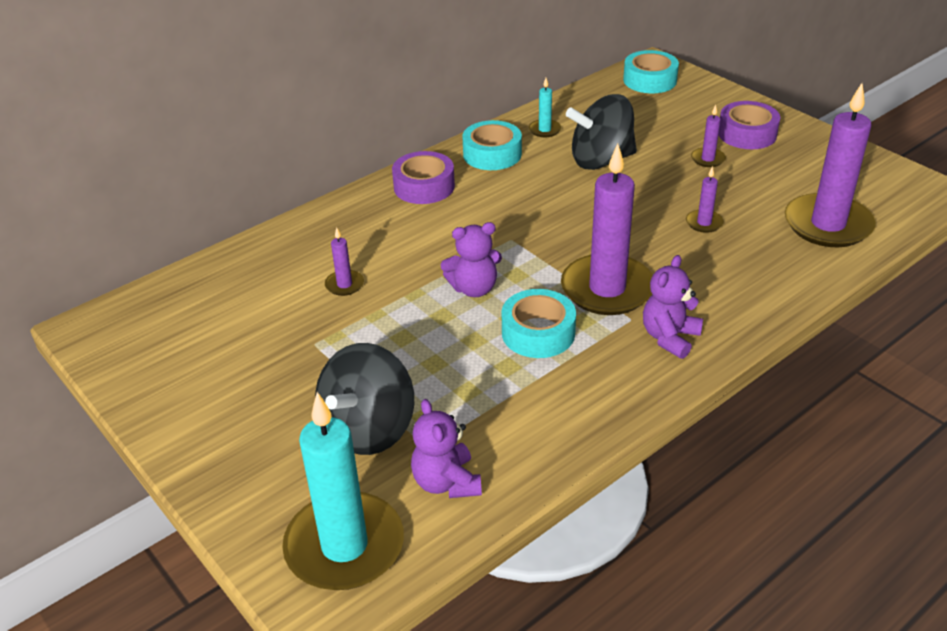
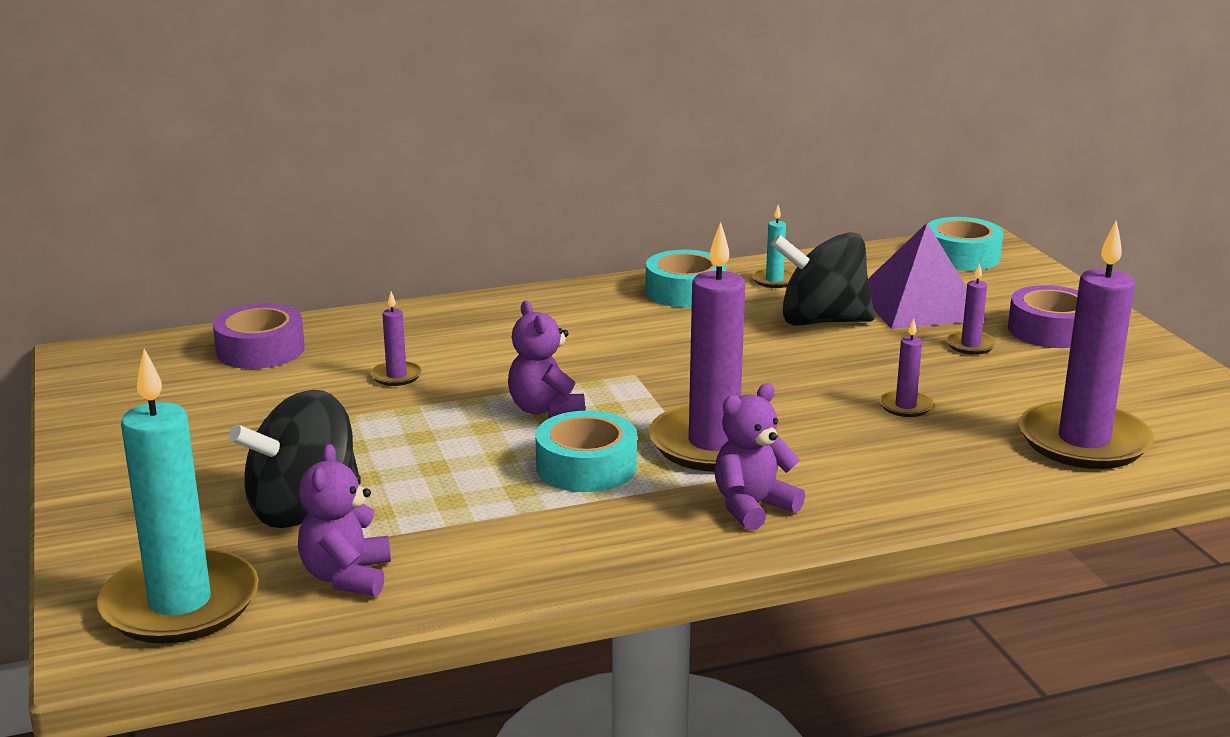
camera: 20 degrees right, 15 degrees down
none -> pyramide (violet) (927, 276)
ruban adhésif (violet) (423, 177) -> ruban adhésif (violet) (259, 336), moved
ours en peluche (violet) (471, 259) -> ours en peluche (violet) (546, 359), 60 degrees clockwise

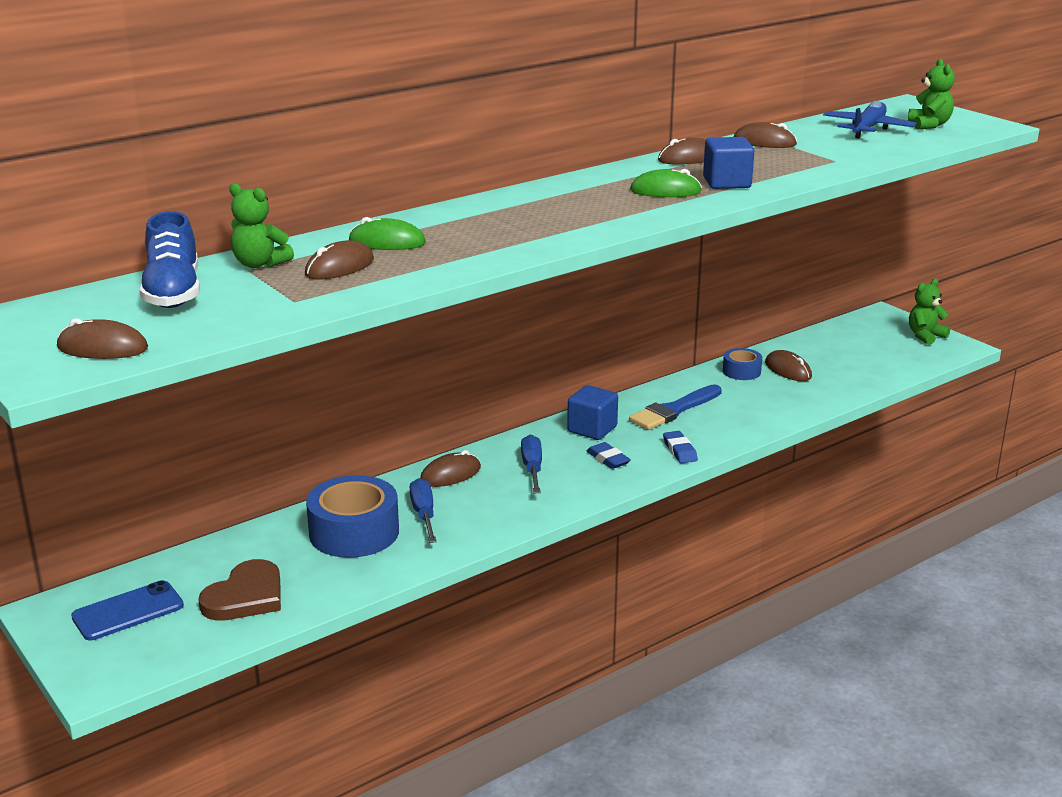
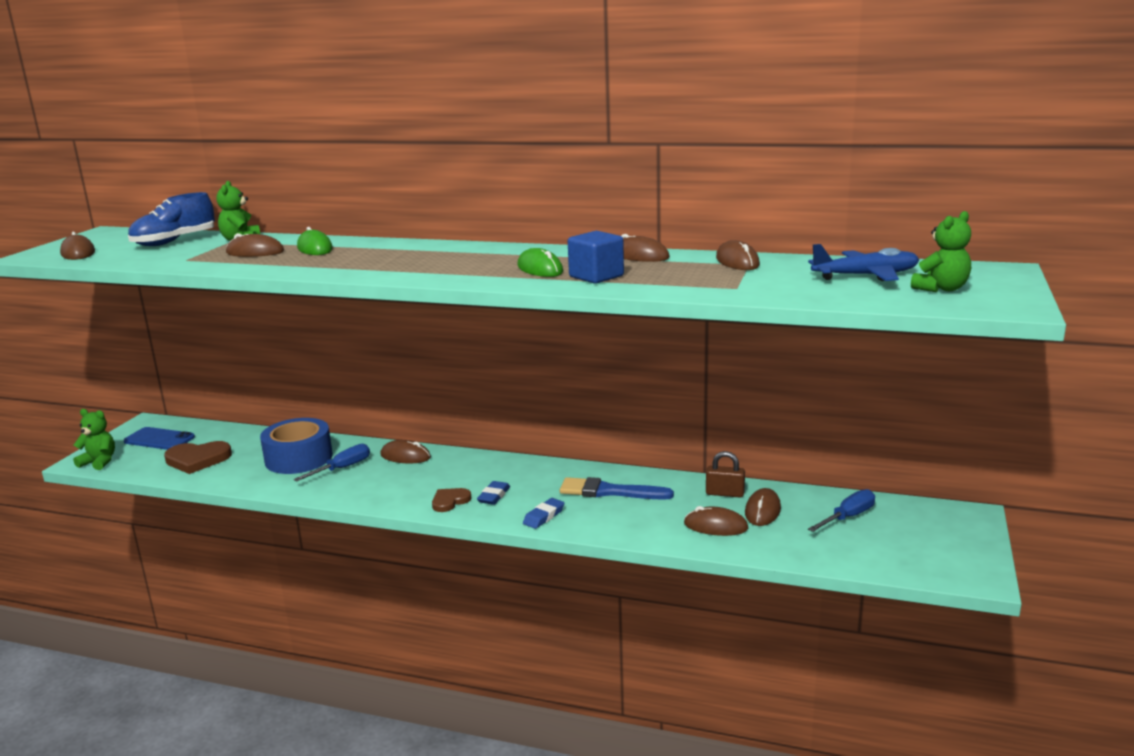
camera: 55 degrees right, 5 degrees down
cube (bleu) (592, 412) -> none
none -> cœur (marron) (452, 500)
none -> souris (marron) (716, 521)
tournevis (bleu) (531, 463) -> tournevis (bleu) (841, 510), moved
ours en peluche (vert) (929, 312) -> ours en peluche (vert) (94, 439), moved
ruban adhésif (bleu) (742, 364) -> cadenas (marron) (725, 474)

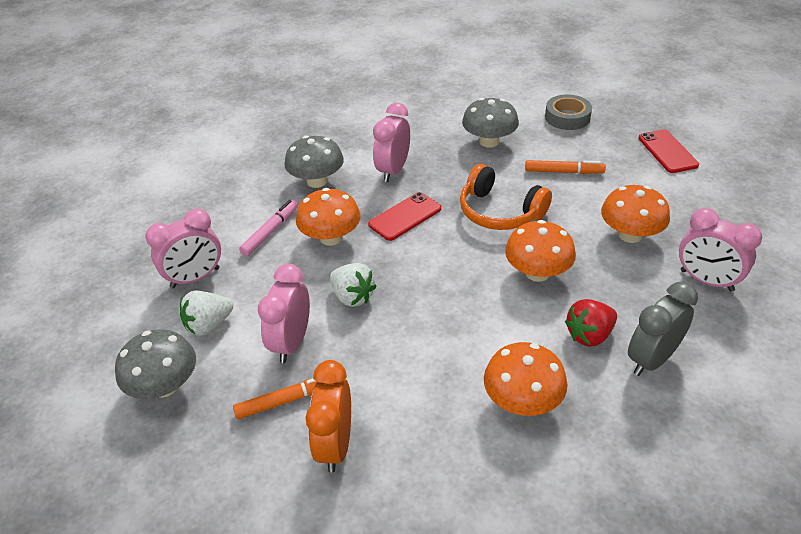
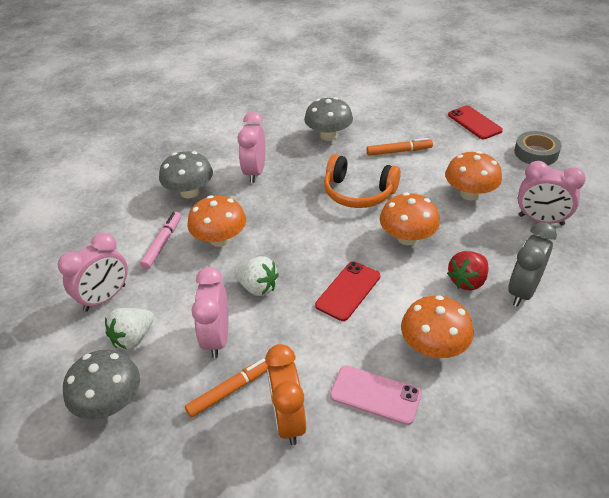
camera: 15 degrees left, 0 degrees up
none -> téléphone (rose) (376, 395)
téléphone (rouge) (404, 216) -> téléphone (rouge) (347, 291), moved
ruban adhésif (gris) (568, 112) -> ruban adhésif (gris) (538, 148), moved

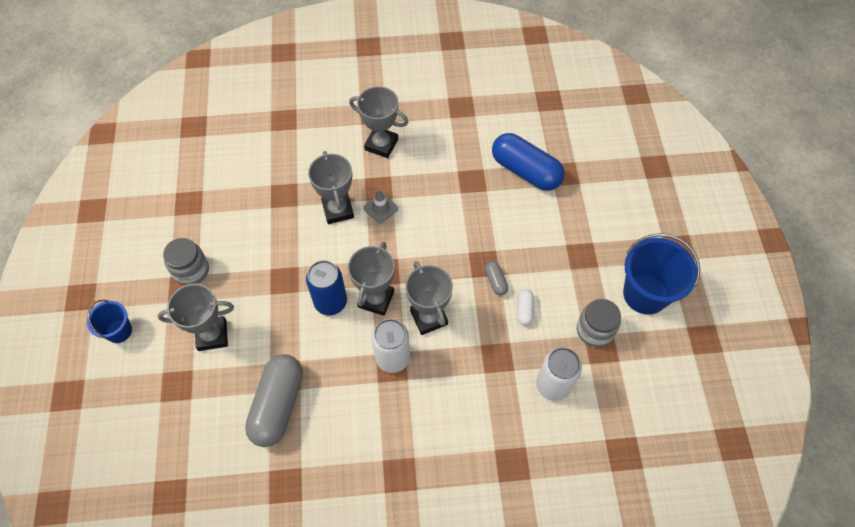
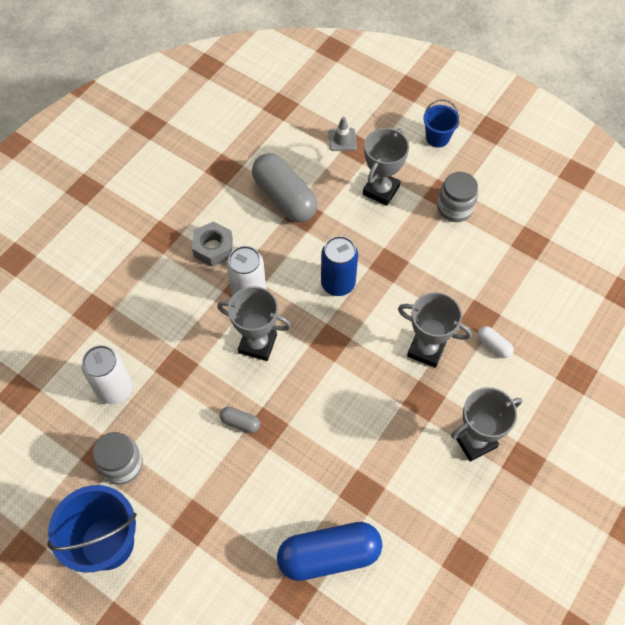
camera: 130 degrees right, 0 degrees up
trophée (gris) (371, 279) -> none
none -> écrou (gris) (212, 244)
cône de chantier (gris) (381, 206) -> cône de chantier (gris) (342, 134), moved
gélule (blanc) (526, 307) -> gélule (blanc) (496, 342), moved

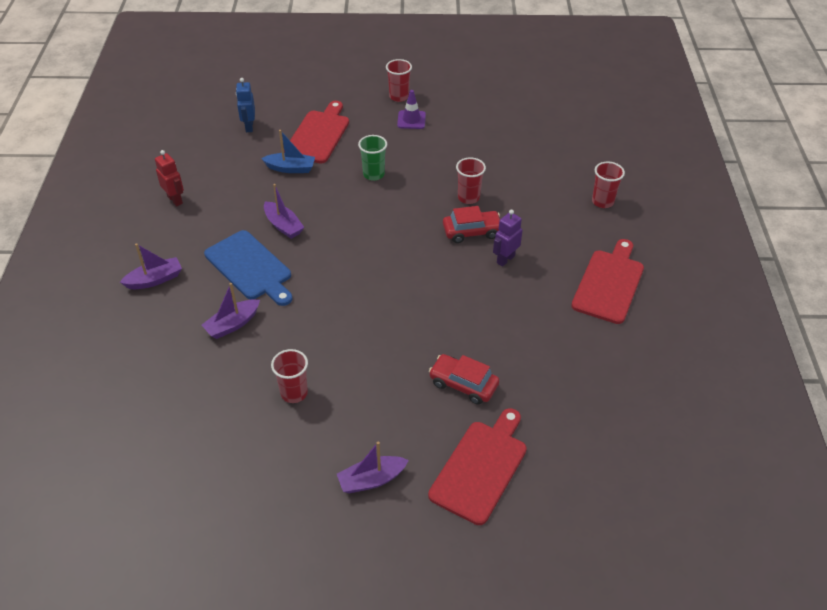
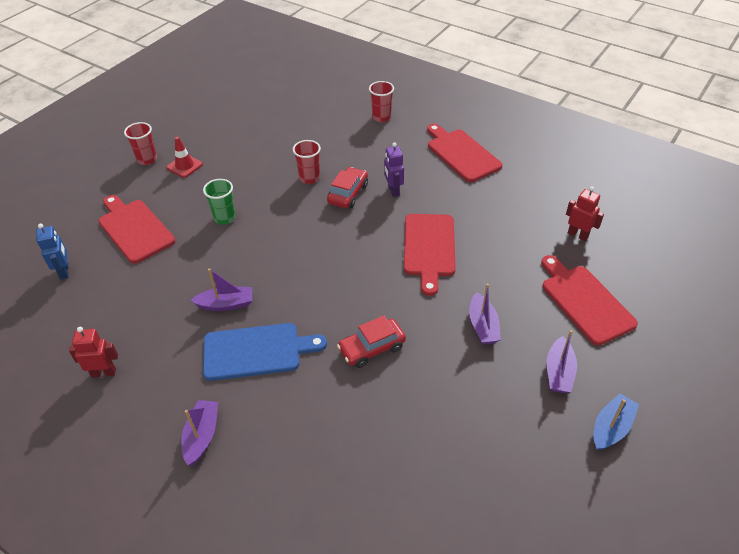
camera: 55 degrees left, 0 degrees up
gobelet (rouge) (289, 376) -> none
none -> planche à découper (rouge) (430, 255)
none -> robot (rouge) (585, 213)
bateau (violet) (230, 311) -> bateau (violet) (485, 314), moved
bateau (bleu) (288, 151) -> bateau (bleu) (616, 421), moved
voiture (rouge) (464, 379) -> voiture (rouge) (371, 341), moved
cône de chantier (violet) (411, 109) -> cône de chantier (rouge) (185, 157)
robot (bleu) (245, 105) -> robot (bleu) (52, 251), 135 degrees counterclockwise

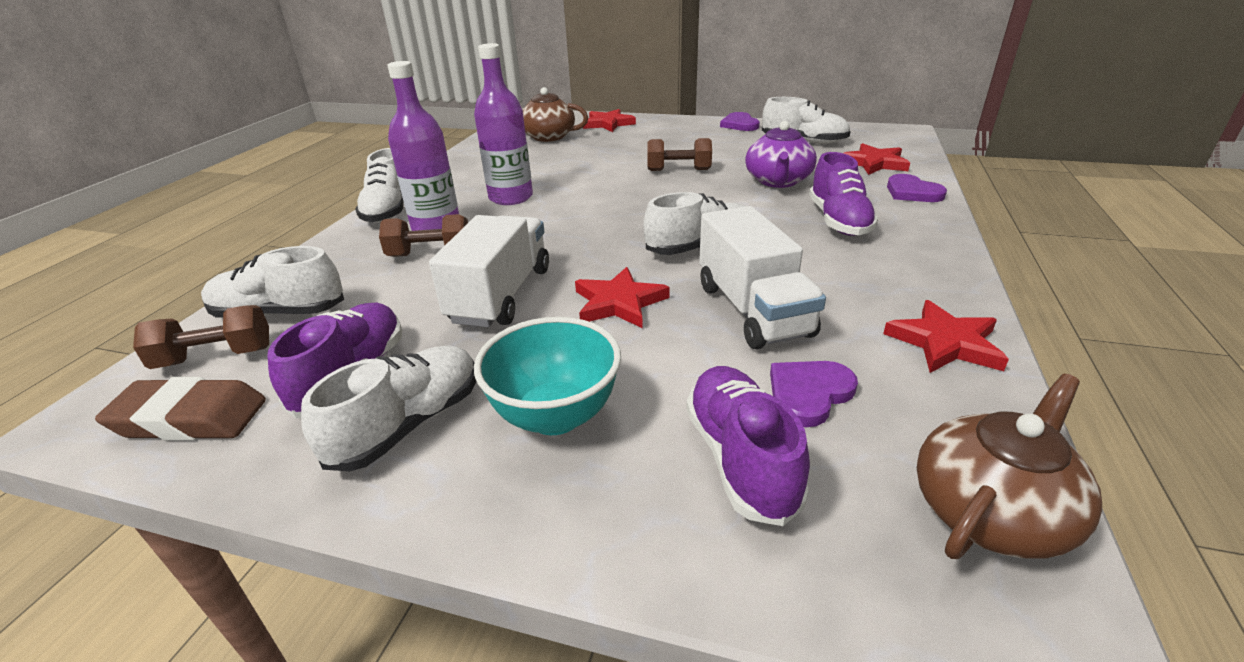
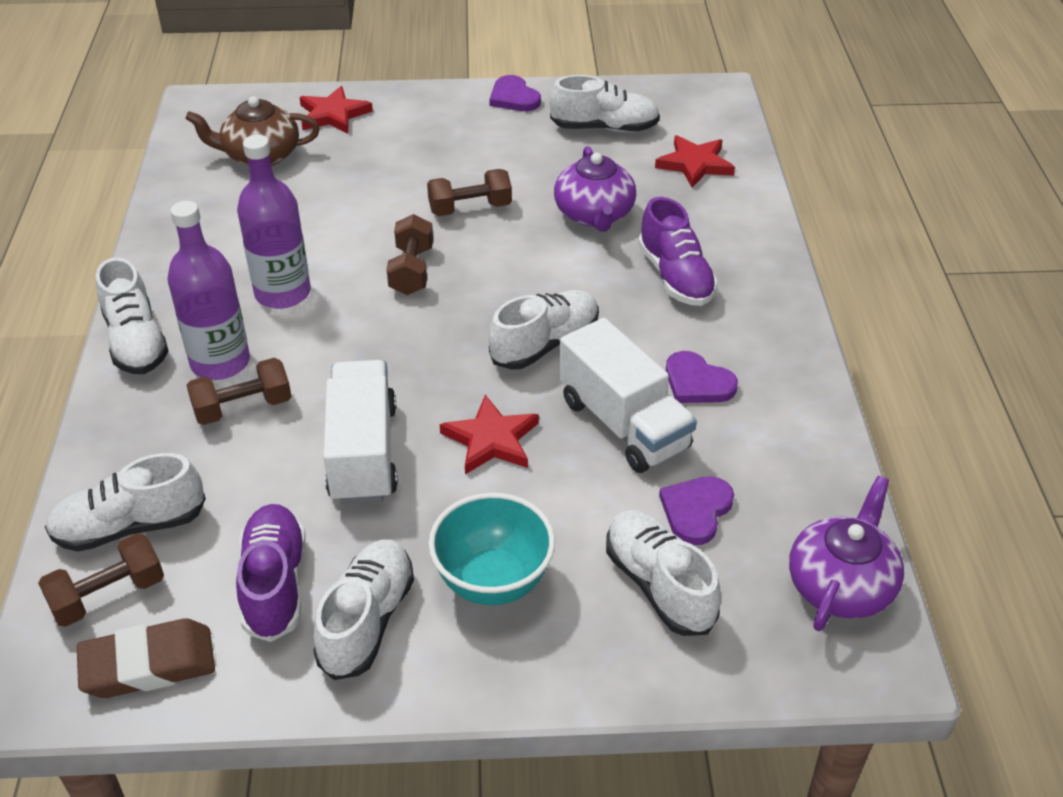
camera: 20 degrees left, 10 degrees up
étoile (rouge) (946, 336) -> none
none -> haltère (marron) (410, 254)
cœur (violet) (917, 188) -> cœur (violet) (702, 377), moved
chaussure (violet) (748, 446) -> chaussure (blanc) (663, 573)
théière (marron) (1009, 466) -> théière (violet) (846, 553)

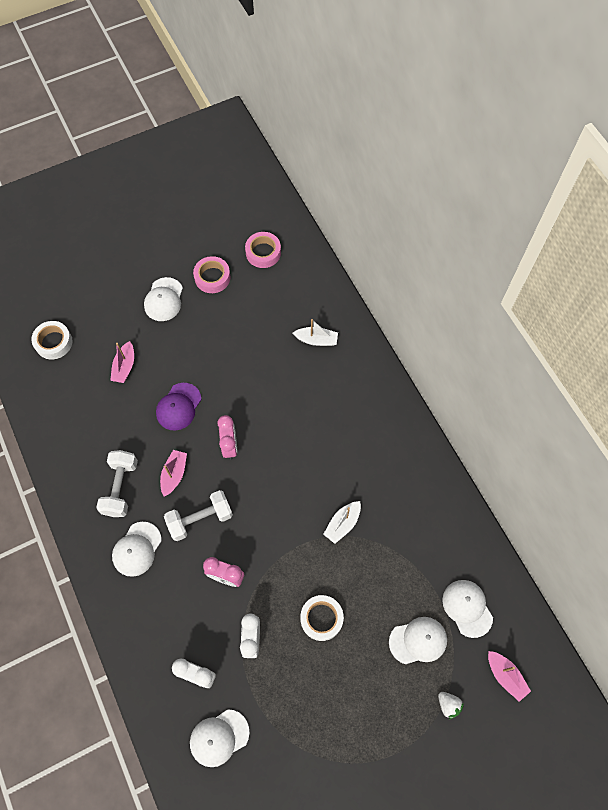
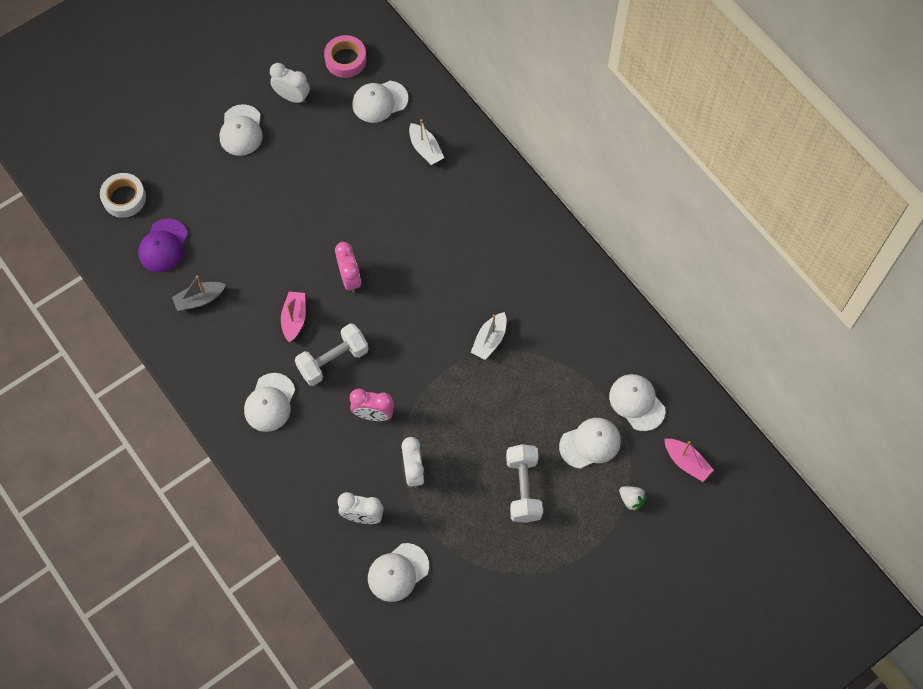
camera: 10 degrees left, 0 degrees up
bateau (rose) (122, 362) -> none
ruban adhésif (blanc) (322, 618) -> none
none -> bateau (gris) (199, 293)
none -> casquette (blanc) (380, 102)
haltère (blanc) (117, 483) -> haltère (blanc) (524, 483), moved
casquette (violet) (178, 407) -> casquette (violet) (163, 245), moved
ruban adhésif (rose) (212, 274) -> réveil (blanc) (290, 83)
bateau (blanc) (315, 332) -> bateau (blanc) (426, 142), 60 degrees clockwise

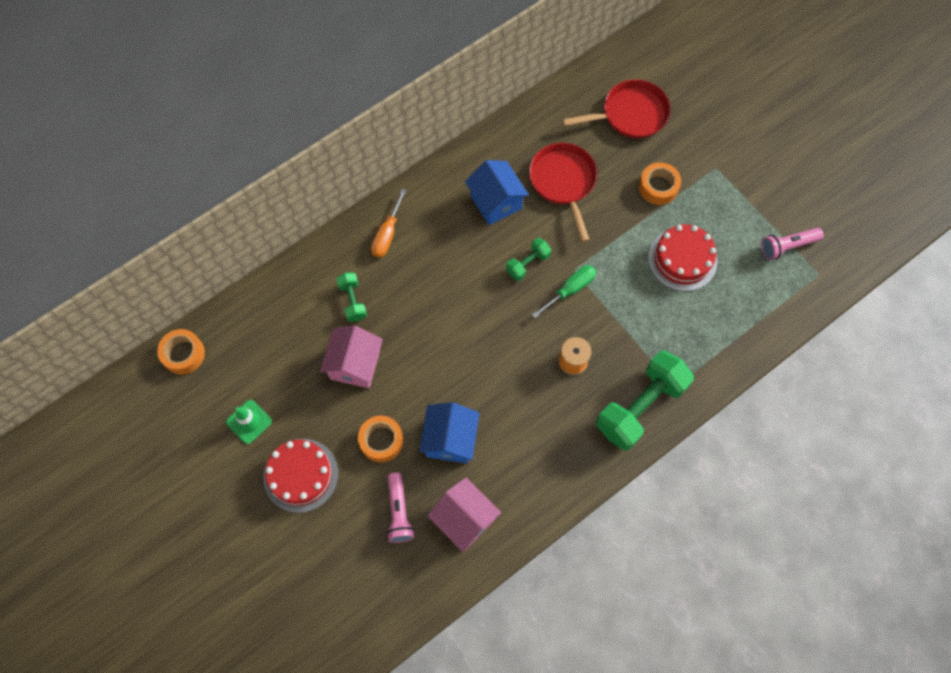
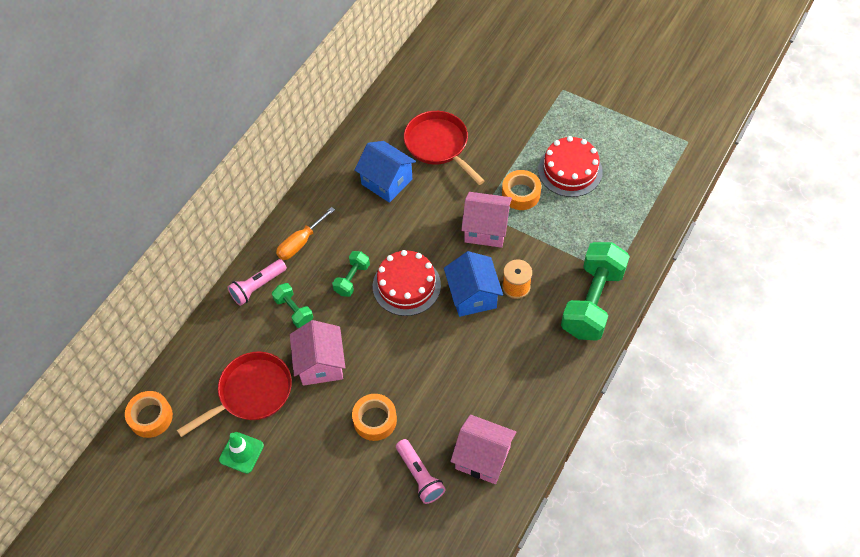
camera: 20 degrees left, 10 degrees down
gâteau (rouge) (300, 476) -> gâteau (rouge) (407, 283), moved
maison (bleu) (449, 432) -> maison (bleu) (473, 284), moved
haltère (vert) (528, 259) -> haltère (vert) (351, 274), moved
poêle (rouge) (616, 109) -> poêle (rouge) (234, 394), moved
ruban adhésif (orange) (660, 183) -> ruban adhésif (orange) (521, 190), moved
lampe de poche (rose) (792, 244) -> lampe de poche (rose) (257, 282), moved
tournevis (vert) (563, 291) -> maison (rose) (486, 220)
tournevis (orange) (389, 223) -> tournevis (orange) (305, 233), 45 degrees clockwise

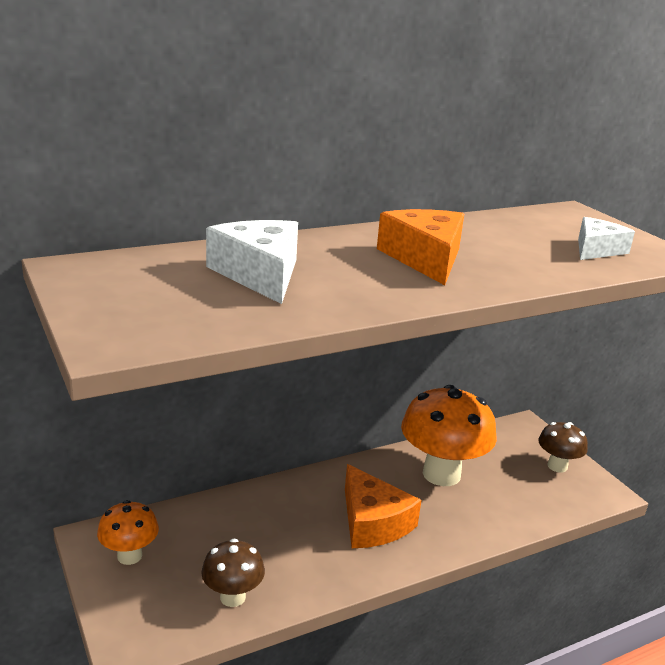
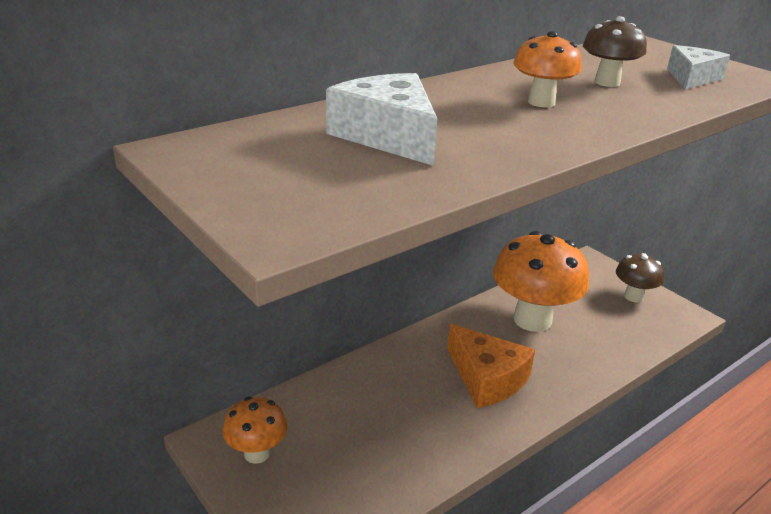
camera: 10 degrees left, 5 degrees up
champignon (marron) (233, 573) -> champignon (marron) (615, 51), moved
fromage (orange) (420, 247) -> champignon (orange) (547, 69)

